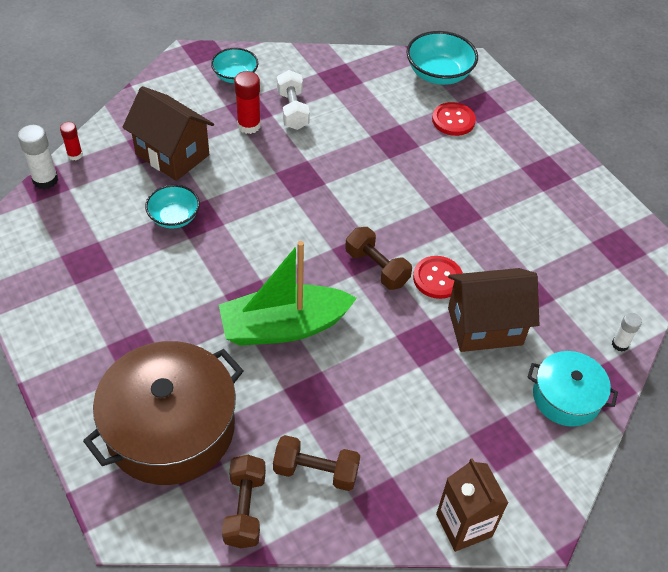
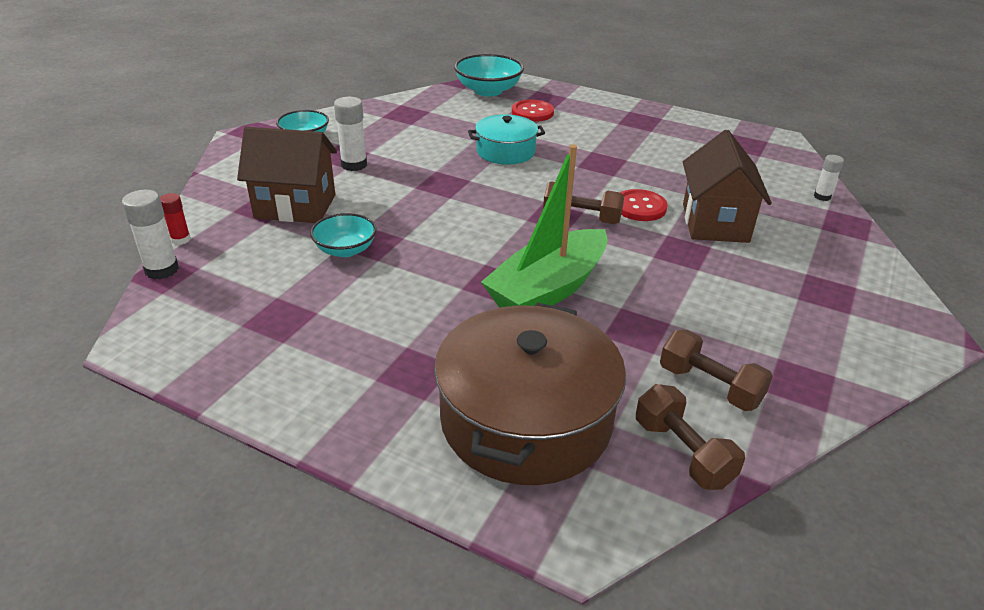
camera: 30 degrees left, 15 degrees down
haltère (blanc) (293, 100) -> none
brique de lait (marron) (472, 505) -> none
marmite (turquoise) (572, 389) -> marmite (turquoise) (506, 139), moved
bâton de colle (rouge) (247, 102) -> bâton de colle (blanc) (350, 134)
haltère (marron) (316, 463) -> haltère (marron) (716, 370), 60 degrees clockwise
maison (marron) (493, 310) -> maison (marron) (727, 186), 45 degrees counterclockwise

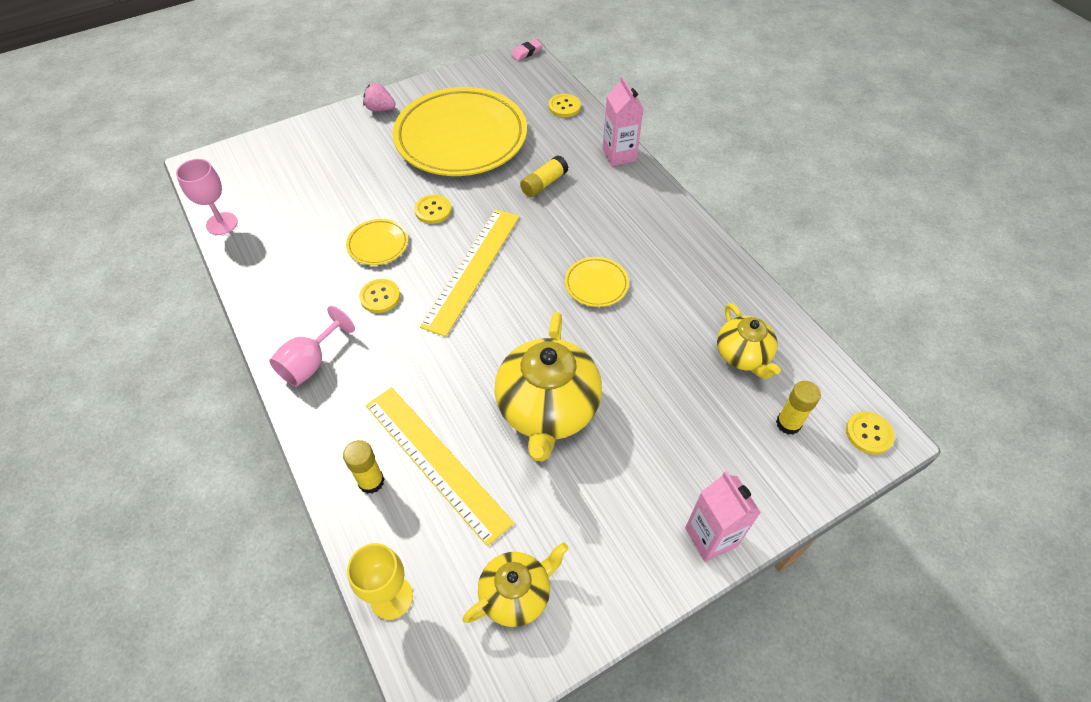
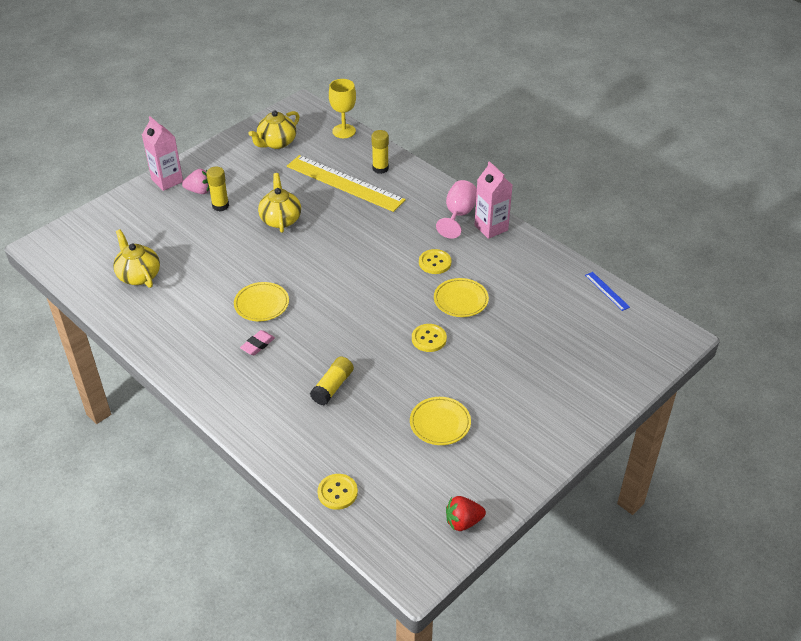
camera: 165 degrees right, 10 degrees down
règle (jaune) (469, 273) -> none
bouton (jaune) (870, 433) -> none
none -> fraise (rouge) (466, 513)
fraise (rose) (379, 97) -> fraise (rose) (196, 181), moved
gomme (rose) (526, 50) -> gomme (rose) (257, 342), moved
brique de lait (rose) (623, 121) -> brique de lait (rose) (493, 200), moved
bâton de colle (jaune) (798, 408) -> bâton de colle (jaune) (217, 189), moved
verre à pied (rose) (207, 197) -> règle (bleu) (607, 291)
assiette (jaune) (460, 131) -> assiette (jaune) (440, 421), x0.41
théière (jaune) (548, 387) -> théière (jaune) (279, 203), x0.58

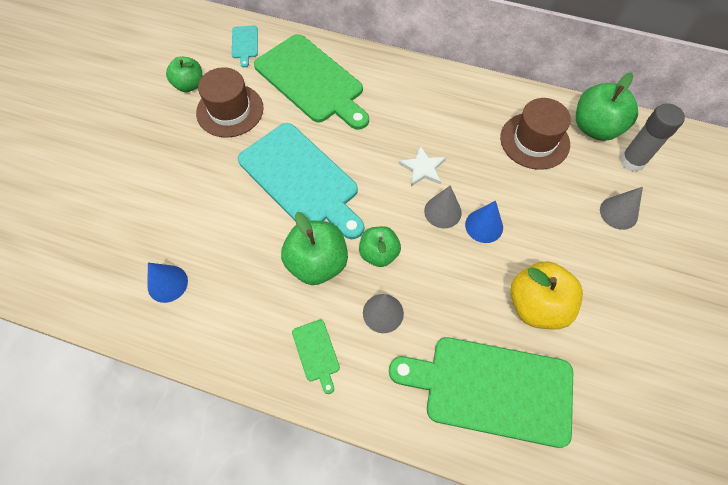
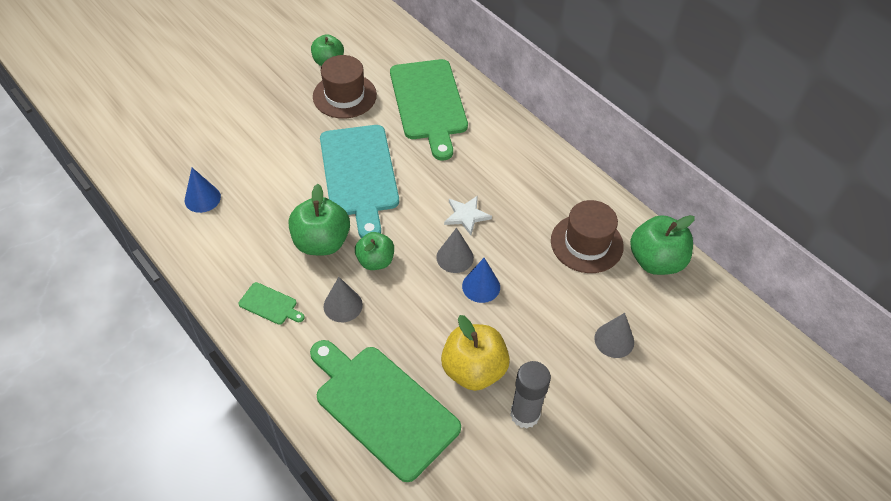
camera: 30 degrees right, 10 degrees down
planche à découper (turquoise) (245, 47) -> none
bâton de colle (gris) (652, 137) -> bâton de colle (gris) (530, 394), moved
planche à découper (vert) (316, 357) -> planche à découper (vert) (272, 303), 75 degrees counterclockwise

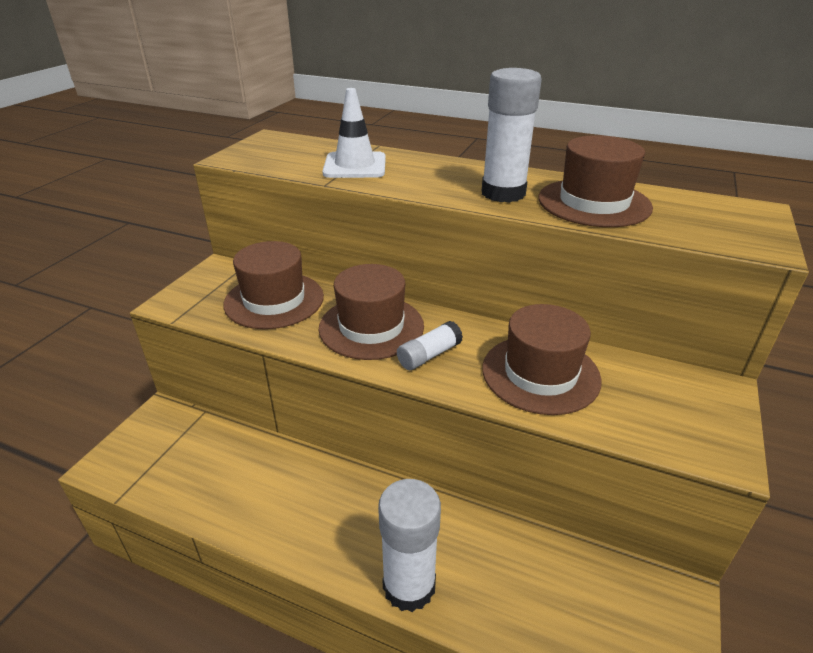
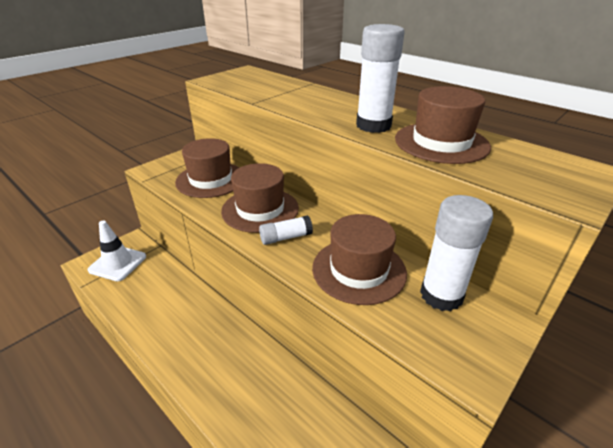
camera: 20 degrees right, 0 degrees up
cône de chantier (blanc) (354, 133) -> cône de chantier (blanc) (117, 251), moved
bâton de colle (blanc) (409, 545) -> bâton de colle (blanc) (456, 253), moved

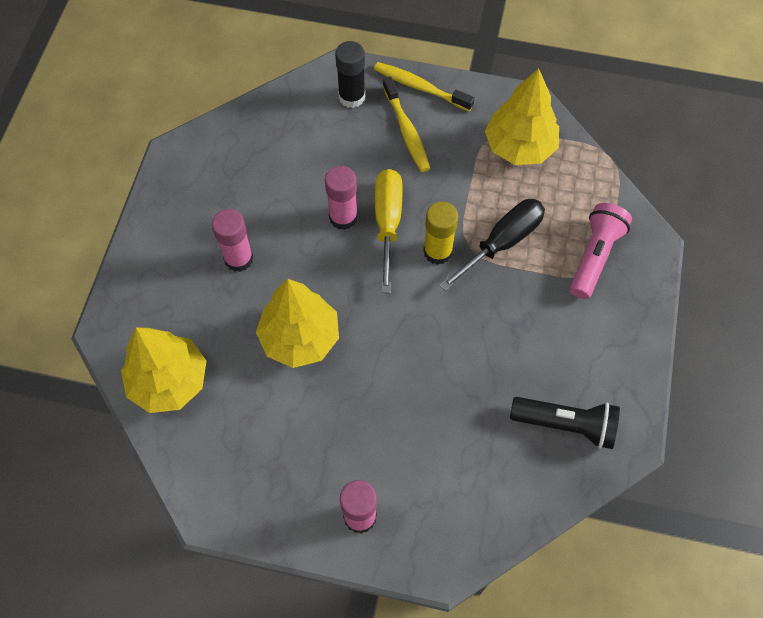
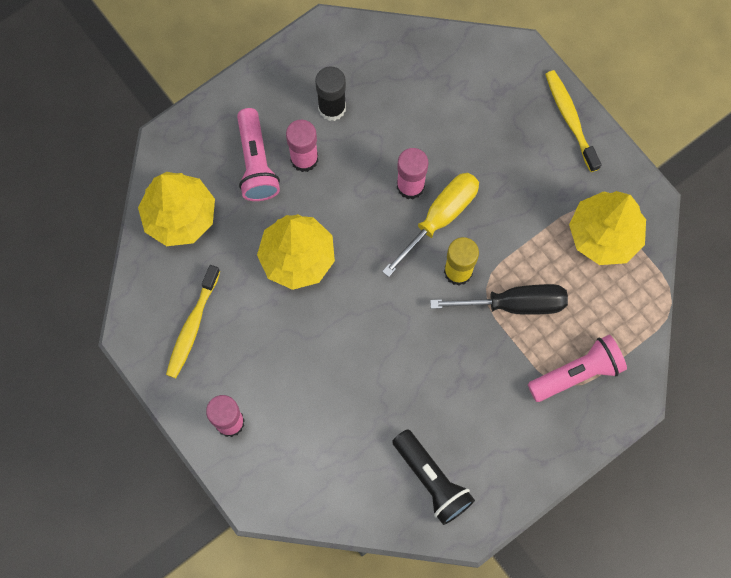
camera: 40 degrees right, 10 degrees up
none -> lampe de poche (rose) (258, 154)
bâton de colle (noir) (350, 74) -> bâton de colle (noir) (330, 93), moved
brosse à dents (jaune) (406, 124) -> brosse à dents (jaune) (193, 321), moved

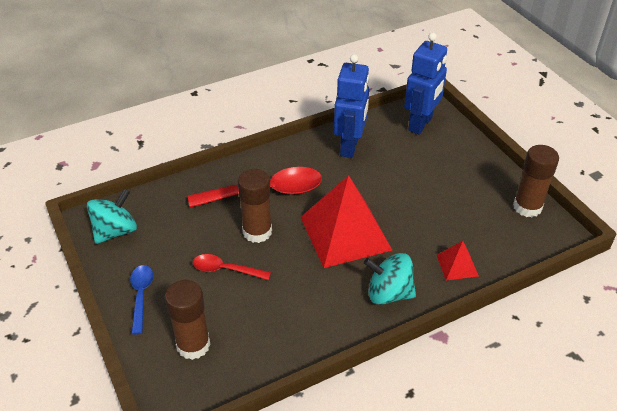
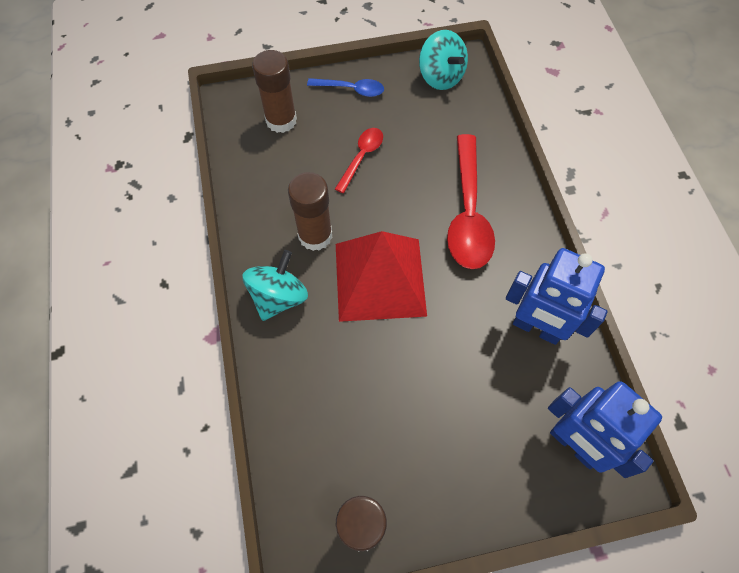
camera: 105 degrees right, 20 degrees up
pyramide (rouge) (458, 261) -> none
bâton de colle (marron) (255, 206) -> bâton de colle (marron) (310, 211), moved

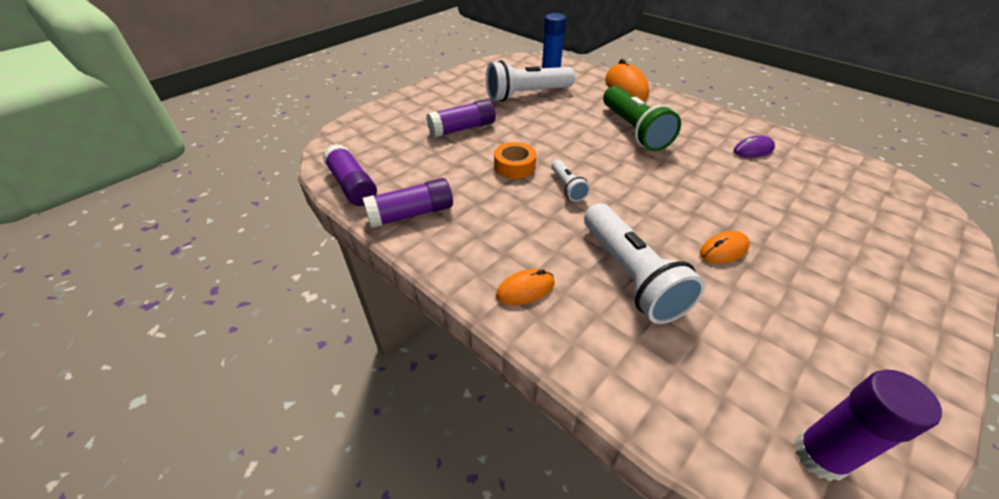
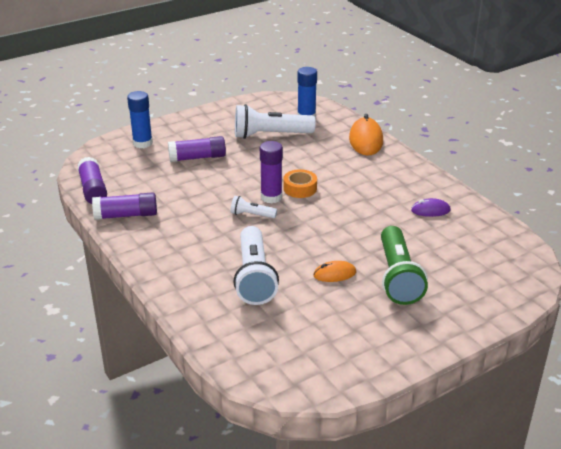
camera: 15 degrees right, 10 degrees down
souris (orange) (525, 287) -> none
none -> bâton de colle (bleu) (140, 119)
ruban adhésif (orange) (515, 160) -> ruban adhésif (orange) (300, 183), moved
lampe de poche (vert) (642, 118) -> lampe de poche (vert) (404, 265), moved
bâton de colle (violet) (868, 425) -> bâton de colle (violet) (271, 172), moved
lampe de poche (blanc) (570, 181) -> lampe de poche (blanc) (254, 207), 105 degrees clockwise

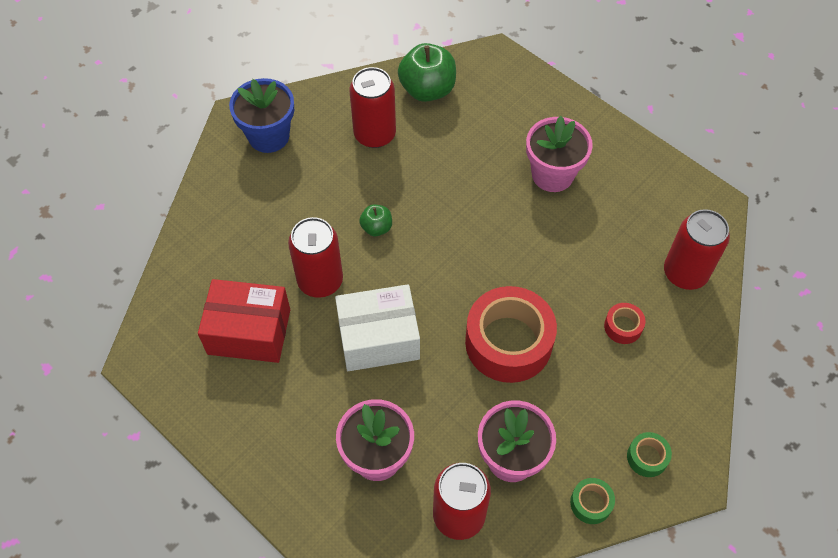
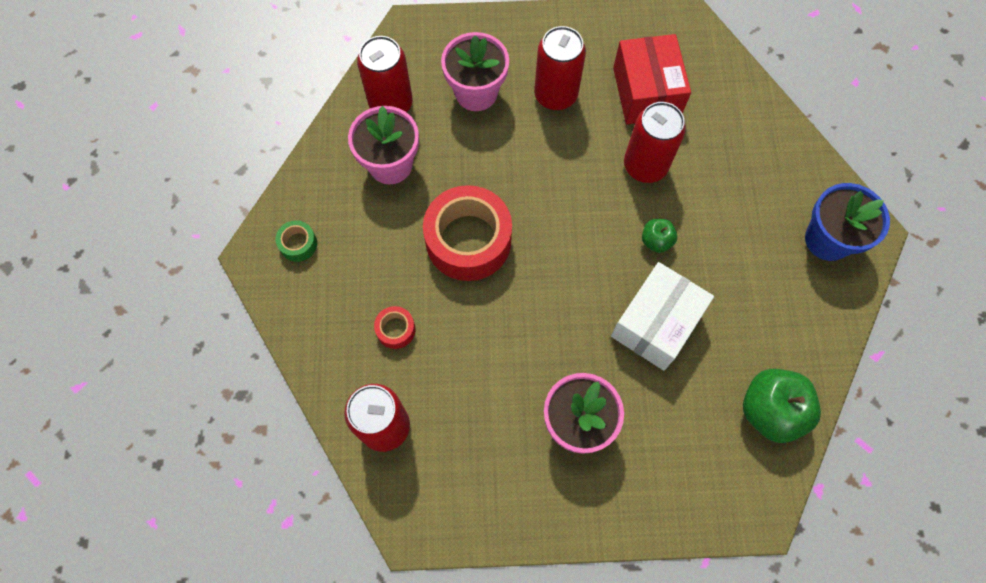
camera: 135 degrees right, 10 degrees up
ruban adhésif (vert) (592, 501) -> none
boîte (blanc) (377, 327) -> boîte (blanc) (662, 316), moved
canette (rouge) (373, 107) -> canette (rouge) (560, 68), moved
boîte (rouge) (244, 321) -> boîte (rouge) (652, 79), 60 degrees counterclockwise

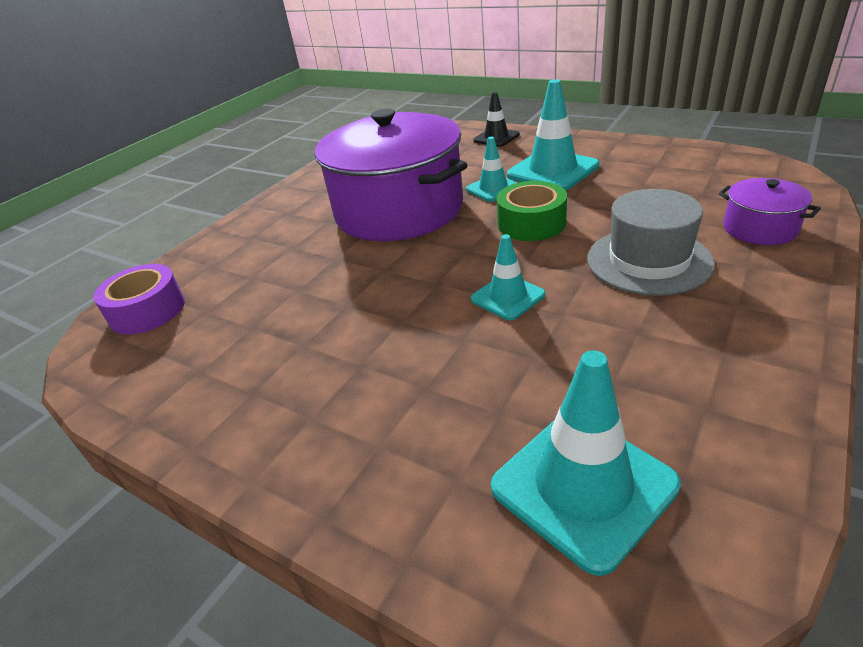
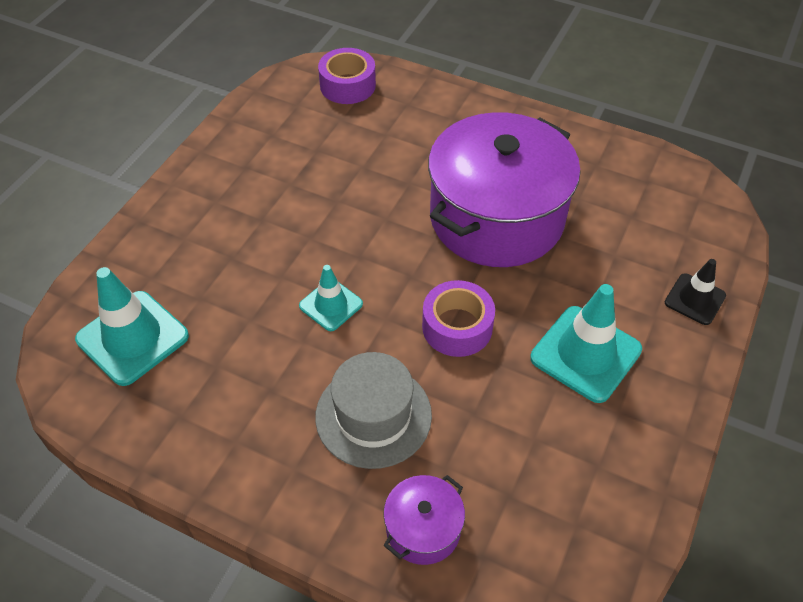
camera: 80 degrees right, 15 degrees up
cône de chantier (turquoise) (492, 169) -> none
ruban adhésif (vert) (531, 211) -> ruban adhésif (violet) (458, 318)

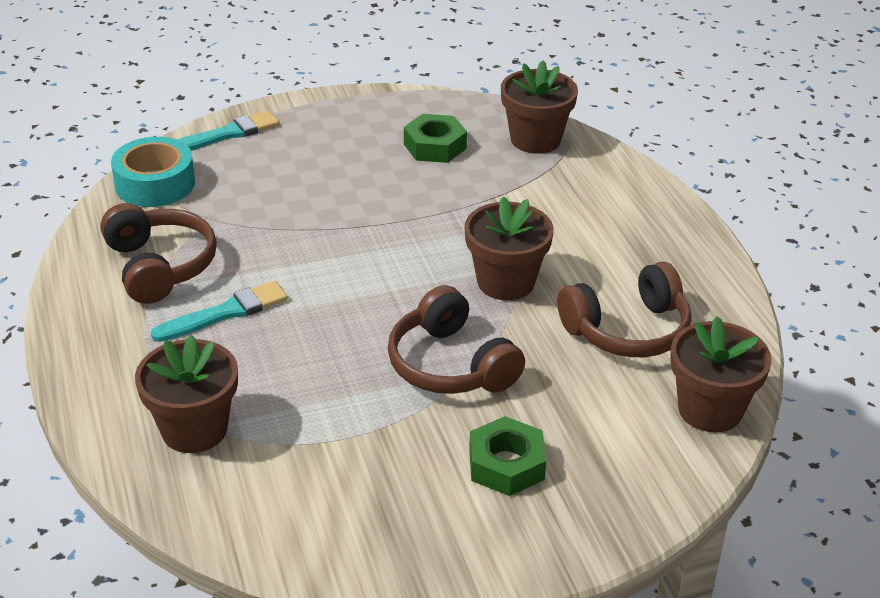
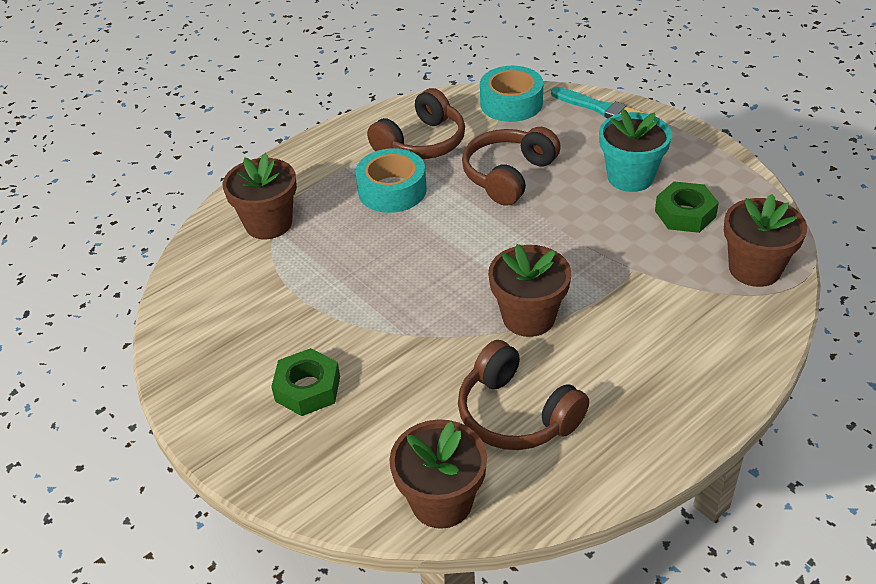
camera: 70 degrees right, 5 degrees up
none -> pot de fleurs (turquoise) (635, 150)
casque audio (marron) (456, 339) -> casque audio (marron) (511, 166), moved
pinceau (turquoise) (219, 311) -> ruban adhésif (turquoise) (391, 180)

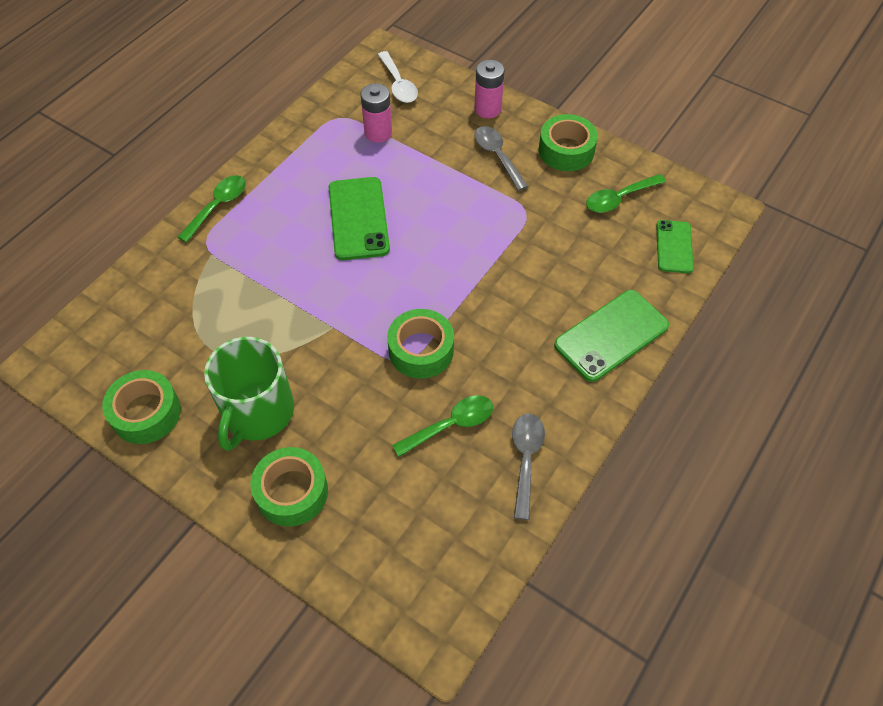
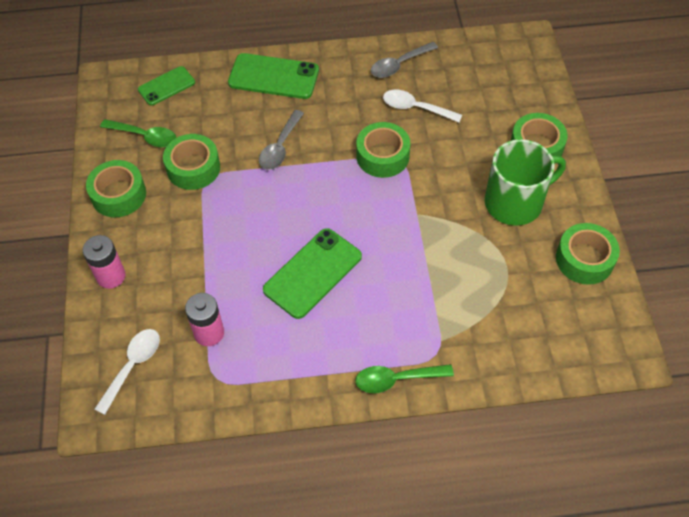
camera: 130 degrees left, 0 degrees up
none -> ruban adhésif (vert) (191, 162)
cuillère (gris) (501, 158) -> cuillère (gris) (281, 140), moved
cuillère (vert) (442, 426) -> cuillère (blanc) (422, 106)

